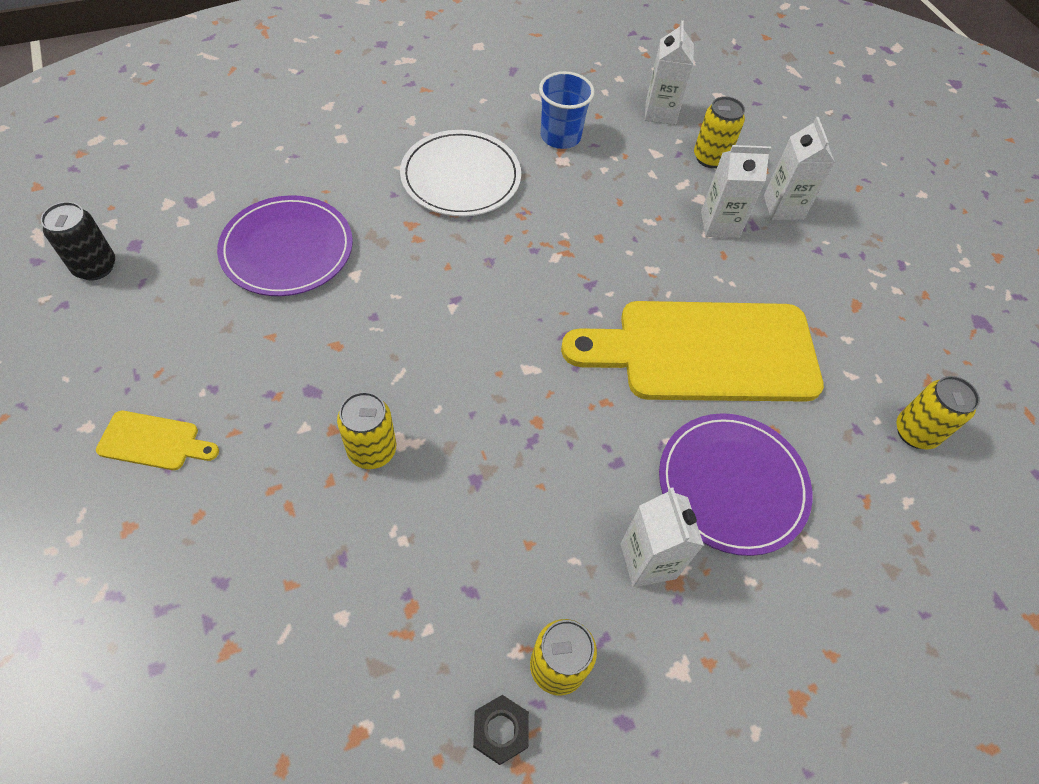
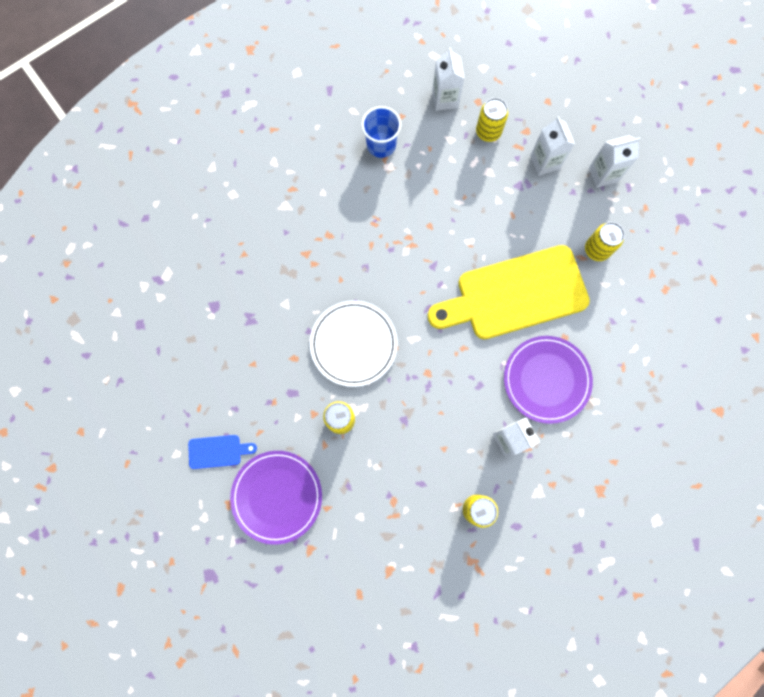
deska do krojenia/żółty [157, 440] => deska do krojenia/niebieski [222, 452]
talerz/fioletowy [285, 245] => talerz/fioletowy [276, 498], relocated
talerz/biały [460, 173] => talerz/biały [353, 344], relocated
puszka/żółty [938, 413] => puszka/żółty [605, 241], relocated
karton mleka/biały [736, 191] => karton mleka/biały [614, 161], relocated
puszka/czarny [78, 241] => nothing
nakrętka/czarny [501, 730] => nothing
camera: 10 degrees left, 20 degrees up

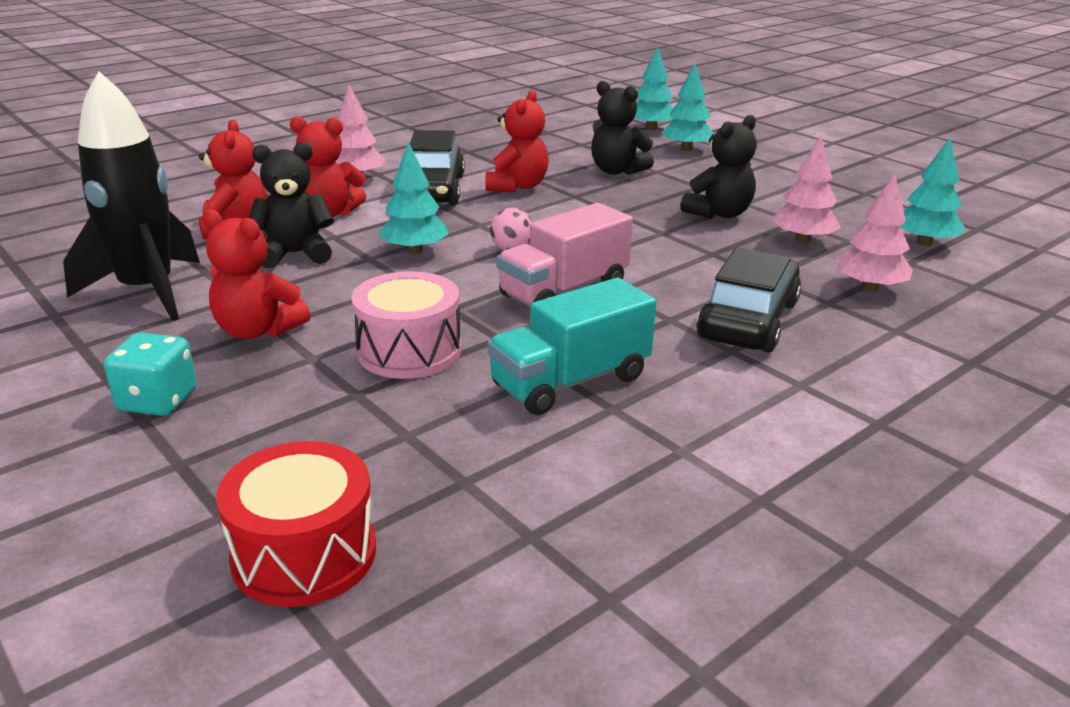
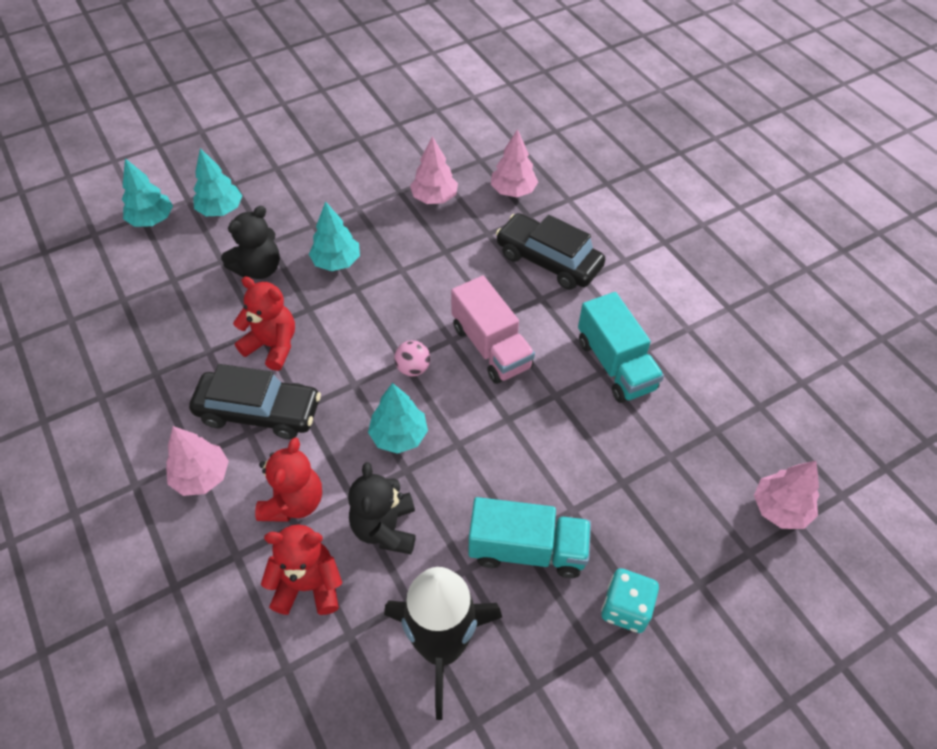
drzewko/turkusowy [932, 192] => drzewko/turkusowy [334, 236], relocated
miś/czerwony [257, 274] => ciężarówka/turkusowy [530, 537]
bęben/czerwony [296, 524] => drzewko/różowy [786, 495]
bęben/różowy [406, 325] => nothing
miś/czarny [719, 167] => nothing
camera: 80 degrees left, 25 degrees up

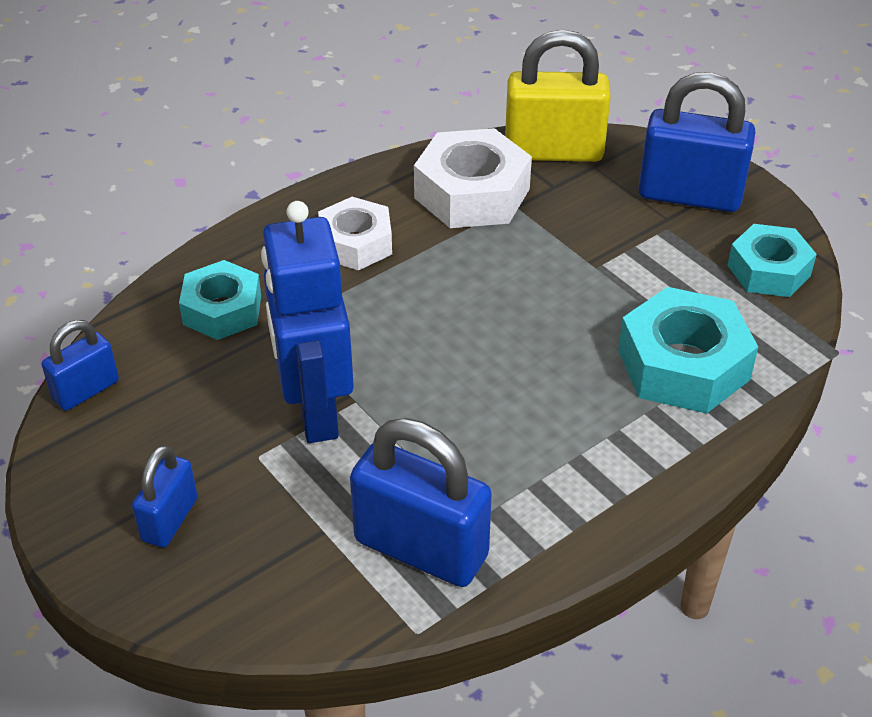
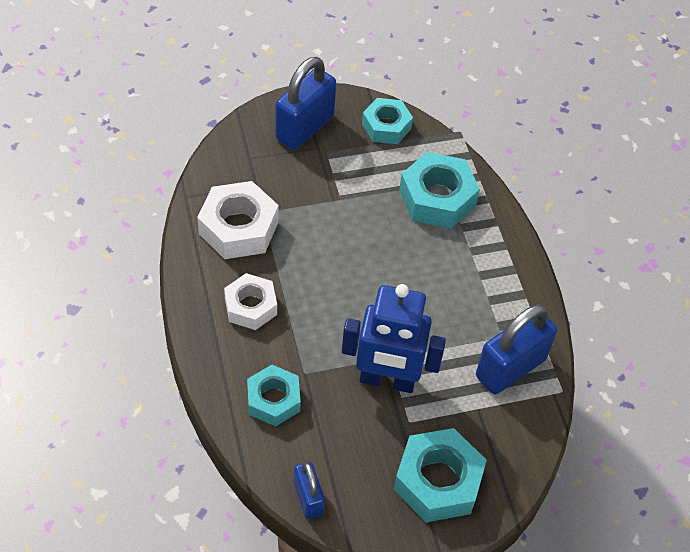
kłódka/niebieski [165, 496] => nakrętka/turkusowy [440, 475]
kłódka/żółty [558, 96] => nothing
camera: 70 degrees left, 10 degrees up

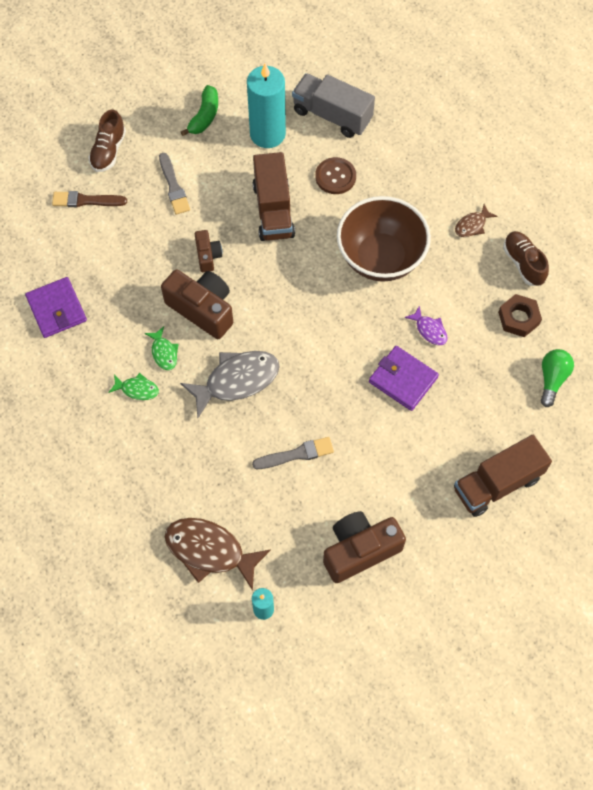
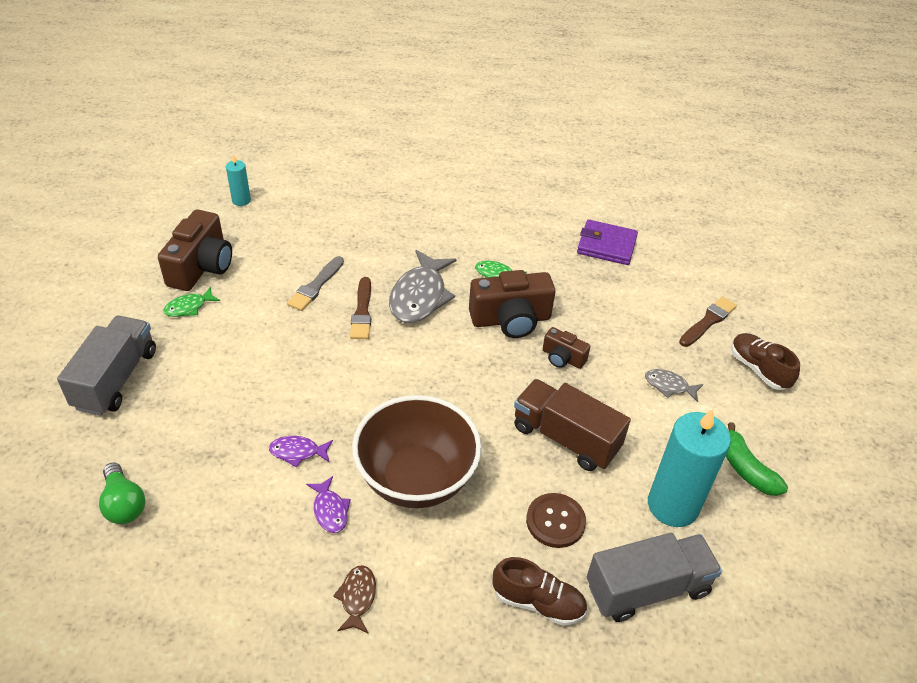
ciężarówka/brązowy [503, 476] => ciężarówka/szary [106, 366]
ryba/zielony [133, 386] => ryba/zielony [191, 302], relocated
nothing => ryba/fioletowy [328, 504]
nothing => pędzel/brązowy [360, 308]
but/brązowy [526, 258] => but/brązowy [540, 591], relocated
pędzel/szary [174, 184] => ryba/szary [674, 385]
ryba/brązowy [218, 554] => nothing
portfel/fioletowy [404, 378] => nothing
nakrętka/brązowy [520, 315] => nothing
camera: 130 degrees right, 20 degrees down

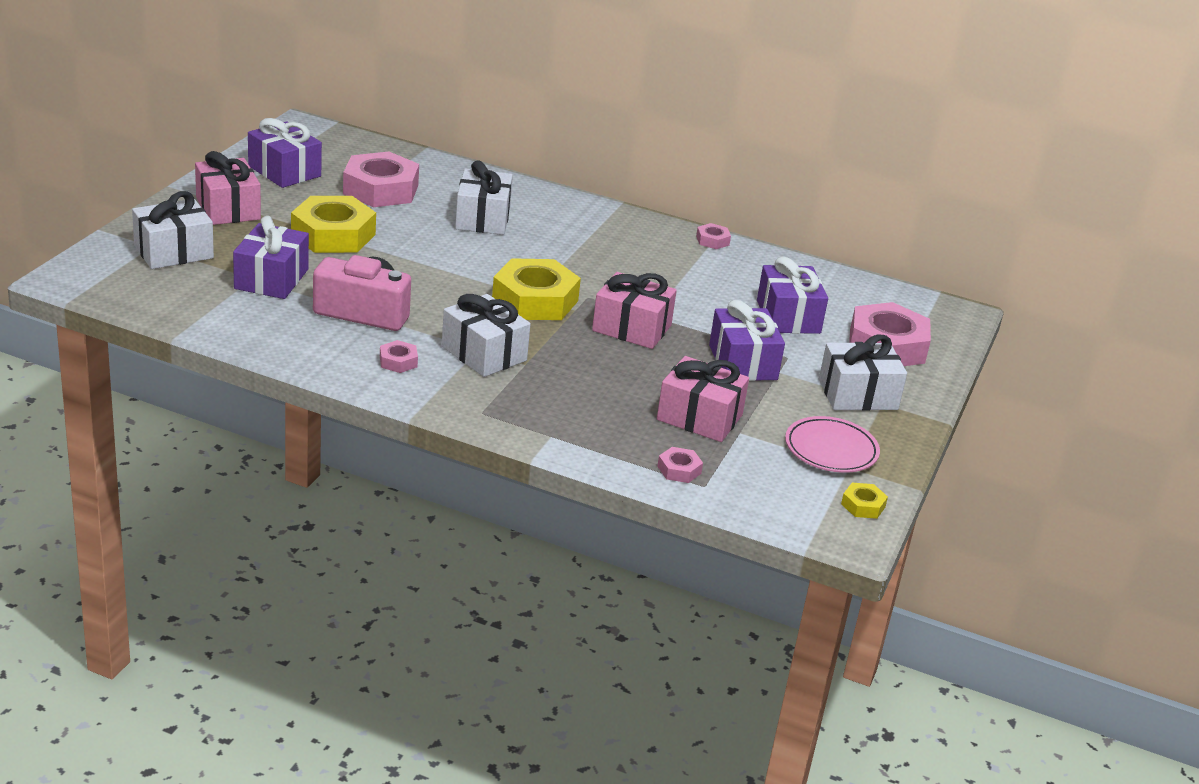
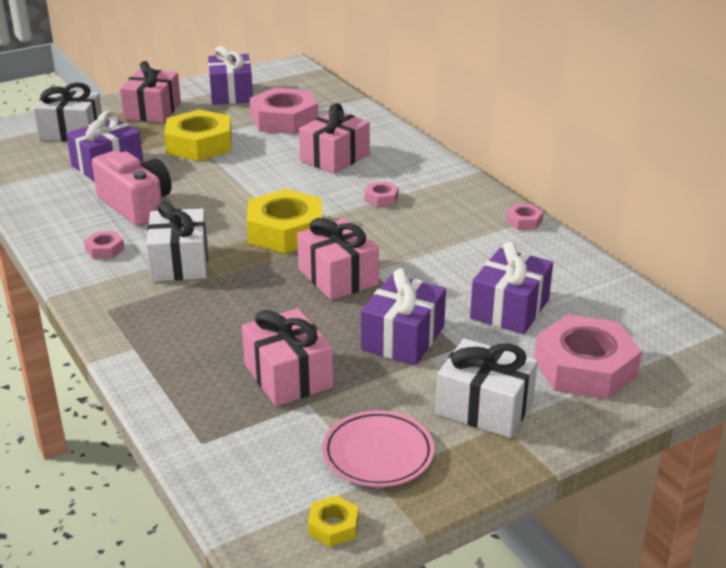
prezent/biały [484, 197] => prezent/różowy [334, 138]
nakrętka/różowy [680, 465] => nakrętka/różowy [382, 194], relocated
camera: 40 degrees right, 0 degrees up

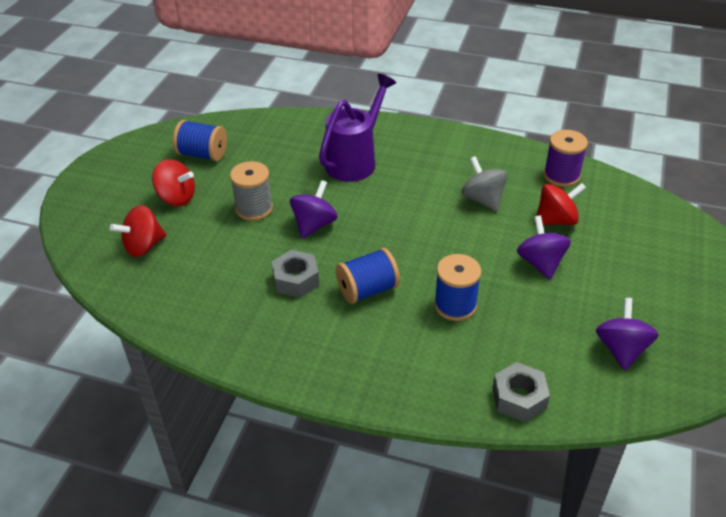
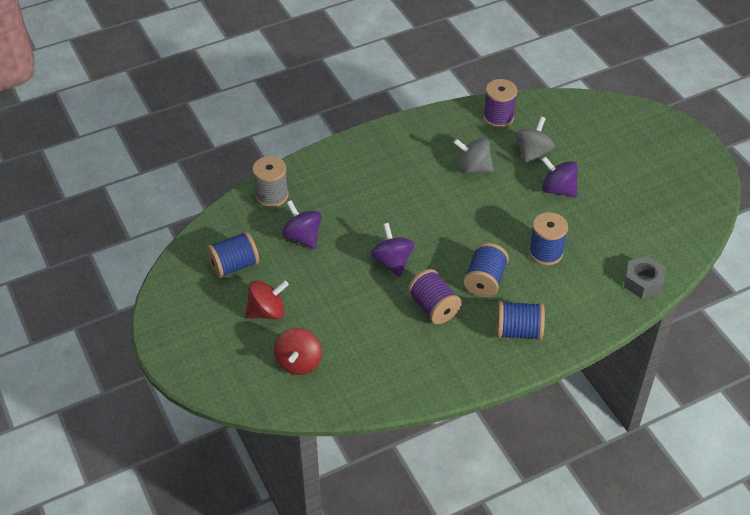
szpulka/szary [251, 191] => szpulka/szary [270, 181], relocated
bączek/fioletowy [627, 334] => bączek/fioletowy [302, 224], relocated
nakrętka/szary [296, 274] => szpulka/fioletowy [435, 296]
nothing => szpulka/niebieski [520, 320]
bączek/czerwony [560, 204] => bączek/szary [535, 141]
konewka/fioletowy [357, 128] => nothing
camera: 45 degrees left, 5 degrees up

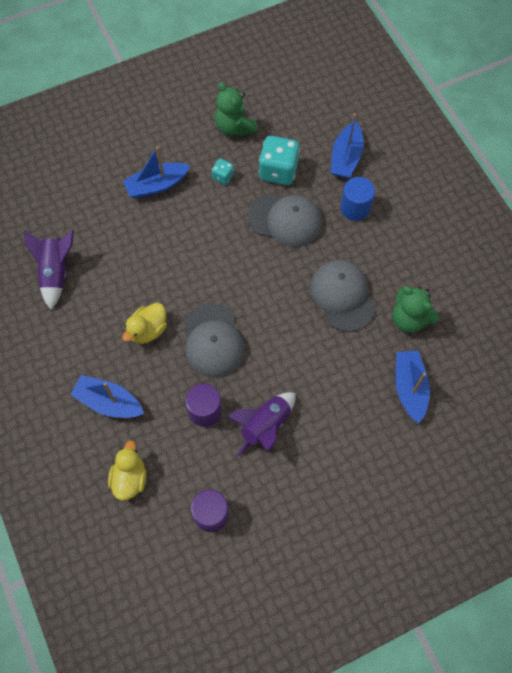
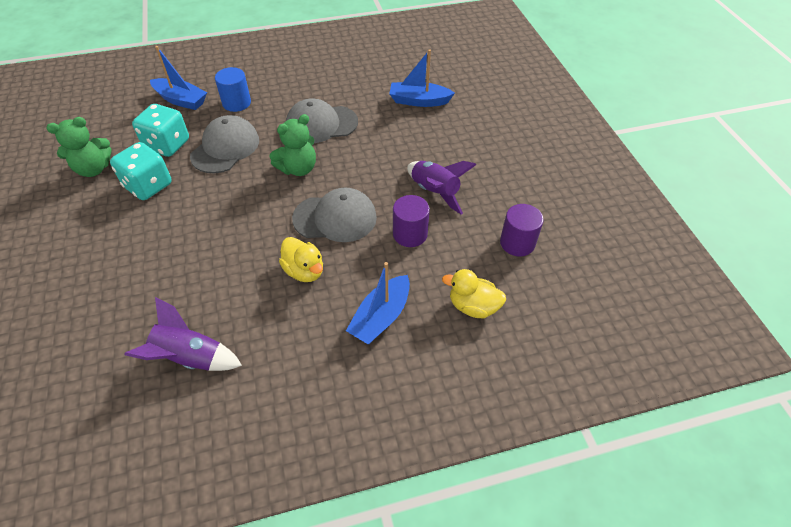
kostka do gry/turkusowy [223, 172] => kostka do gry/turkusowy [141, 171], x1.98
miś/zielony [415, 309] => miś/zielony [293, 145], relocated
łódka/niebieski [156, 172] => nothing
camera: 80 degrees left, 15 degrees down

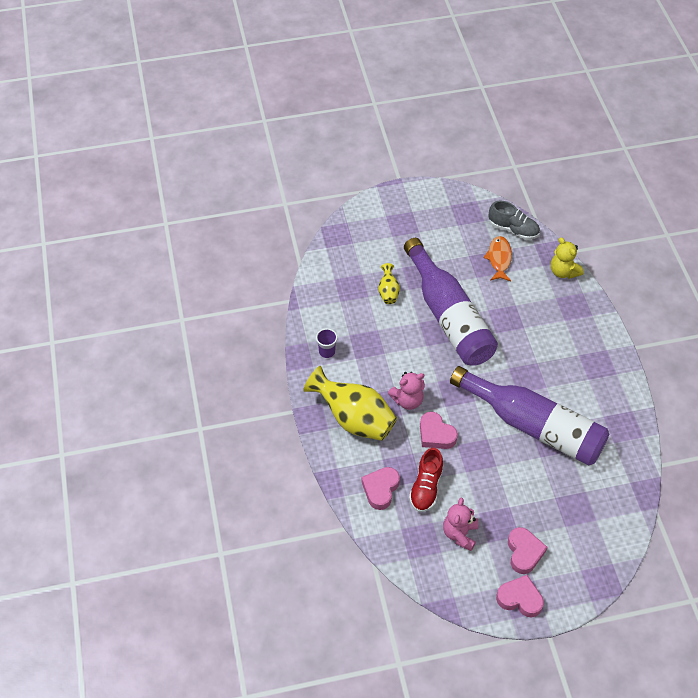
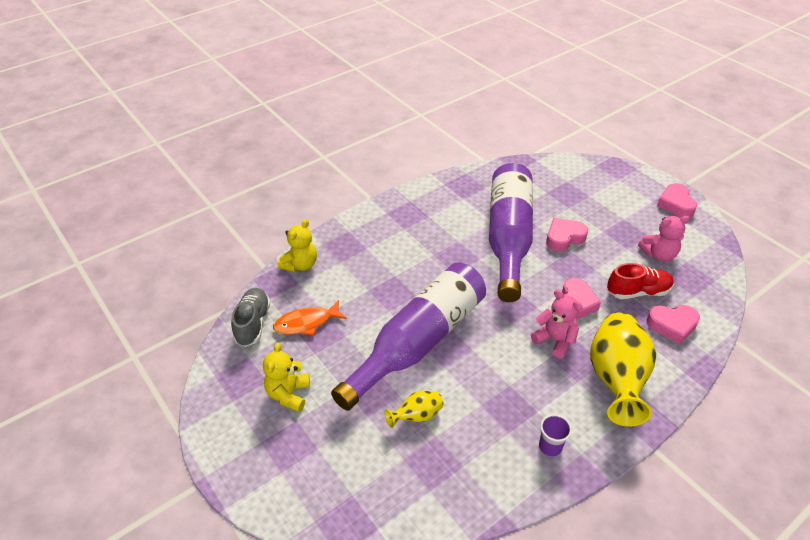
nothing => miś/żółty [286, 377]
serce/różowy [528, 550] => serce/różowy [567, 235], relocated
camera: 115 degrees left, 10 degrees down

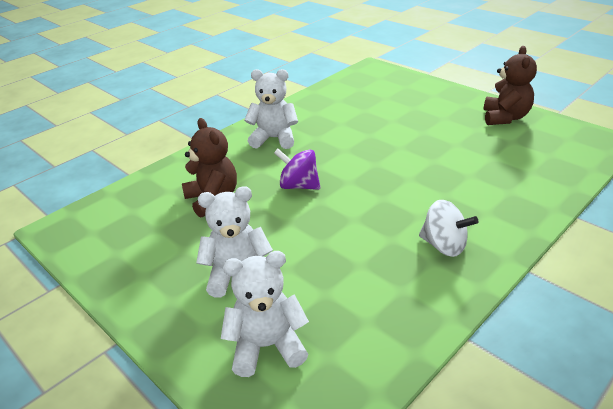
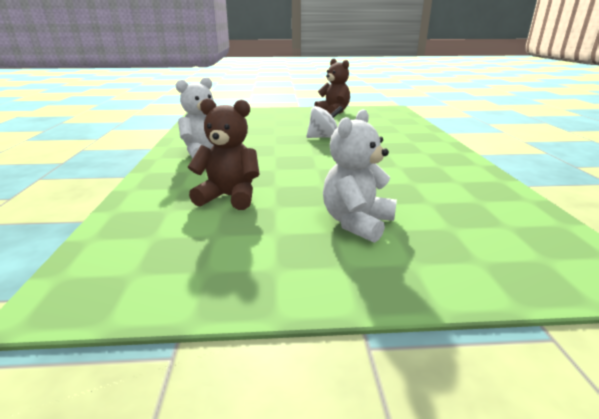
bączek/biały [448, 228] => bączek/biały [324, 122], relocated
miś/biały [265, 314] => nothing
bączek/fioletowy [297, 169] => nothing
camera: 50 degrees left, 10 degrees down

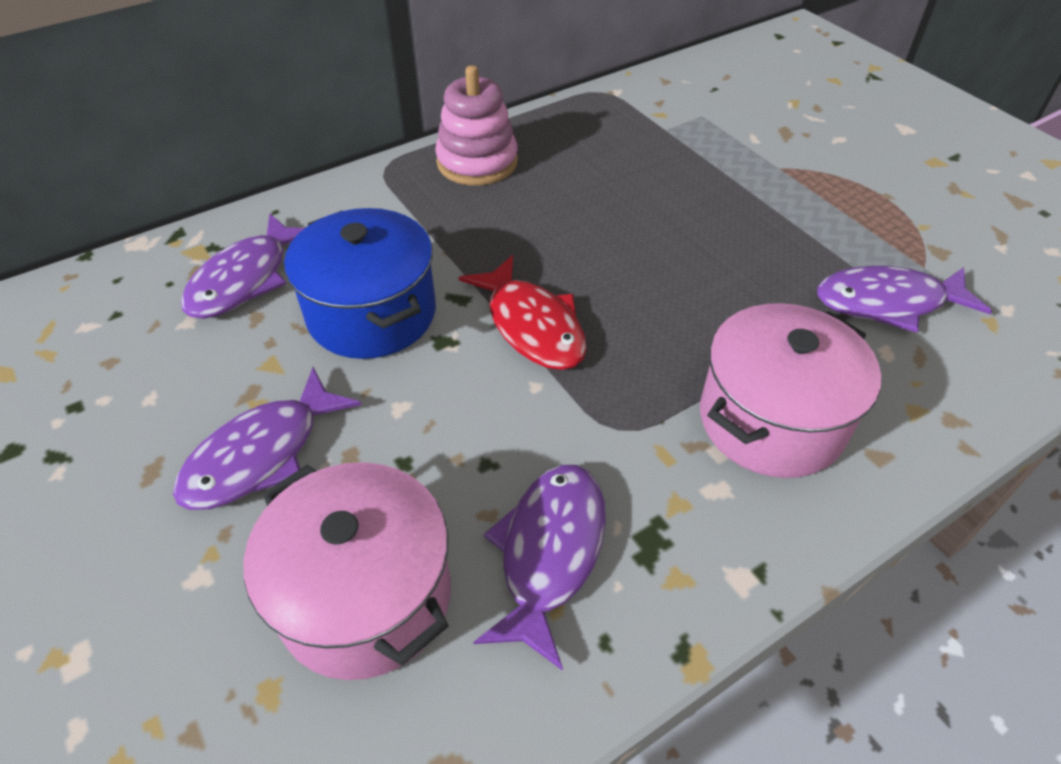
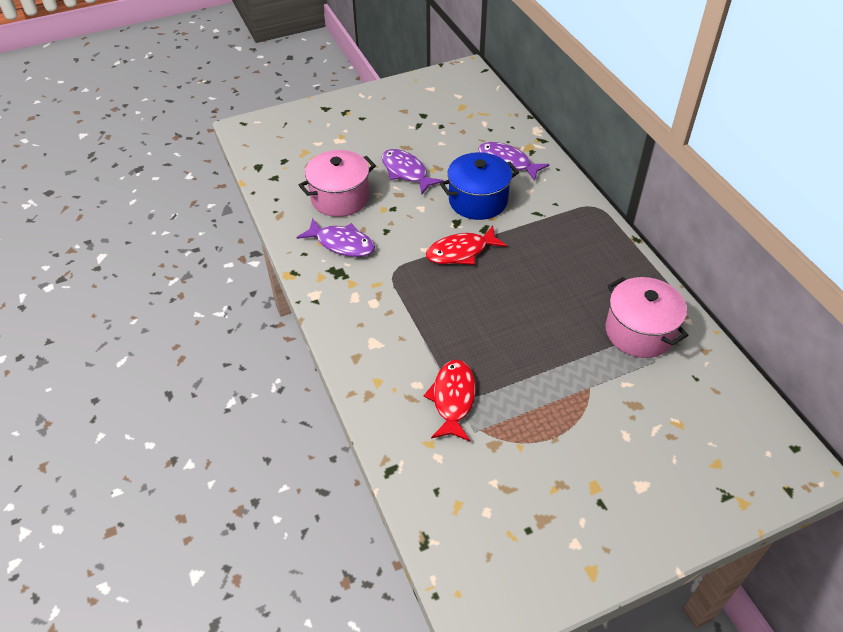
ryba/fioletowy [904, 299] => ryba/czerwony [450, 400]
garnek/różowy [790, 390] => garnek/różowy [646, 317], relocated
zabawka nakładanka/różowy [476, 125] => nothing
camera: 100 degrees right, 0 degrees up

